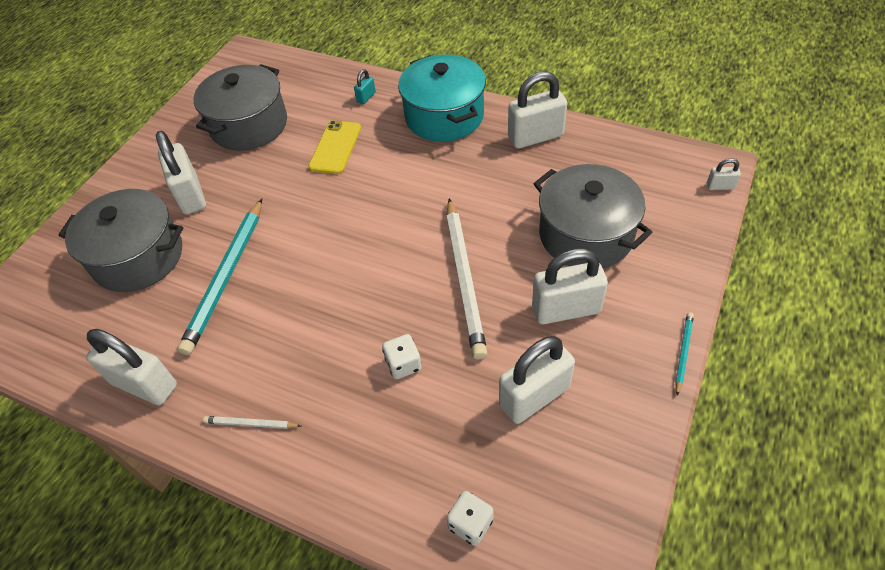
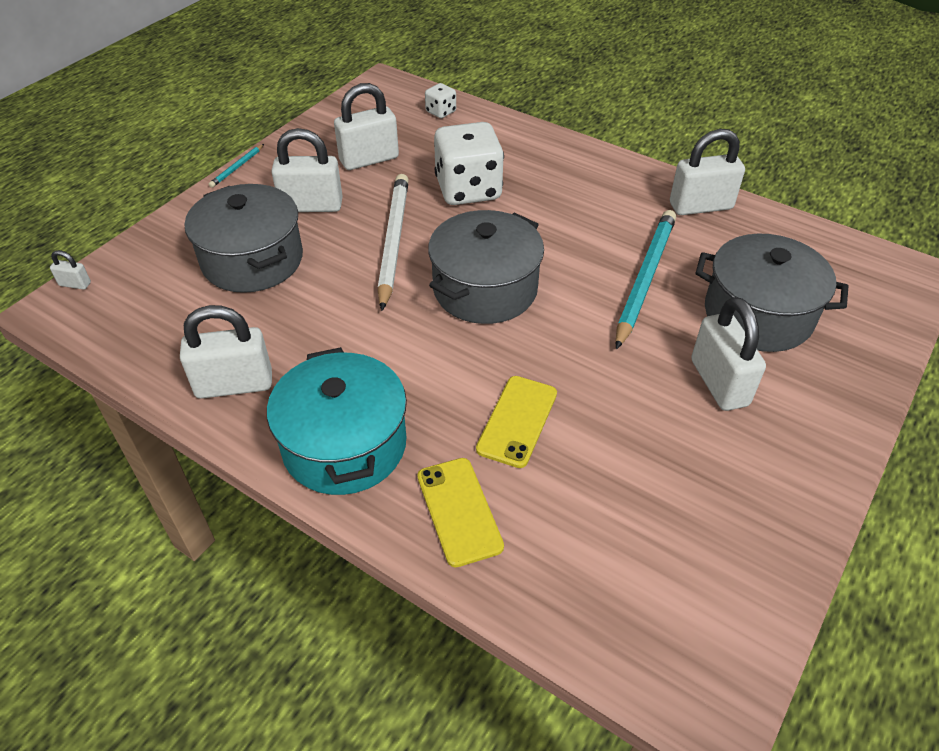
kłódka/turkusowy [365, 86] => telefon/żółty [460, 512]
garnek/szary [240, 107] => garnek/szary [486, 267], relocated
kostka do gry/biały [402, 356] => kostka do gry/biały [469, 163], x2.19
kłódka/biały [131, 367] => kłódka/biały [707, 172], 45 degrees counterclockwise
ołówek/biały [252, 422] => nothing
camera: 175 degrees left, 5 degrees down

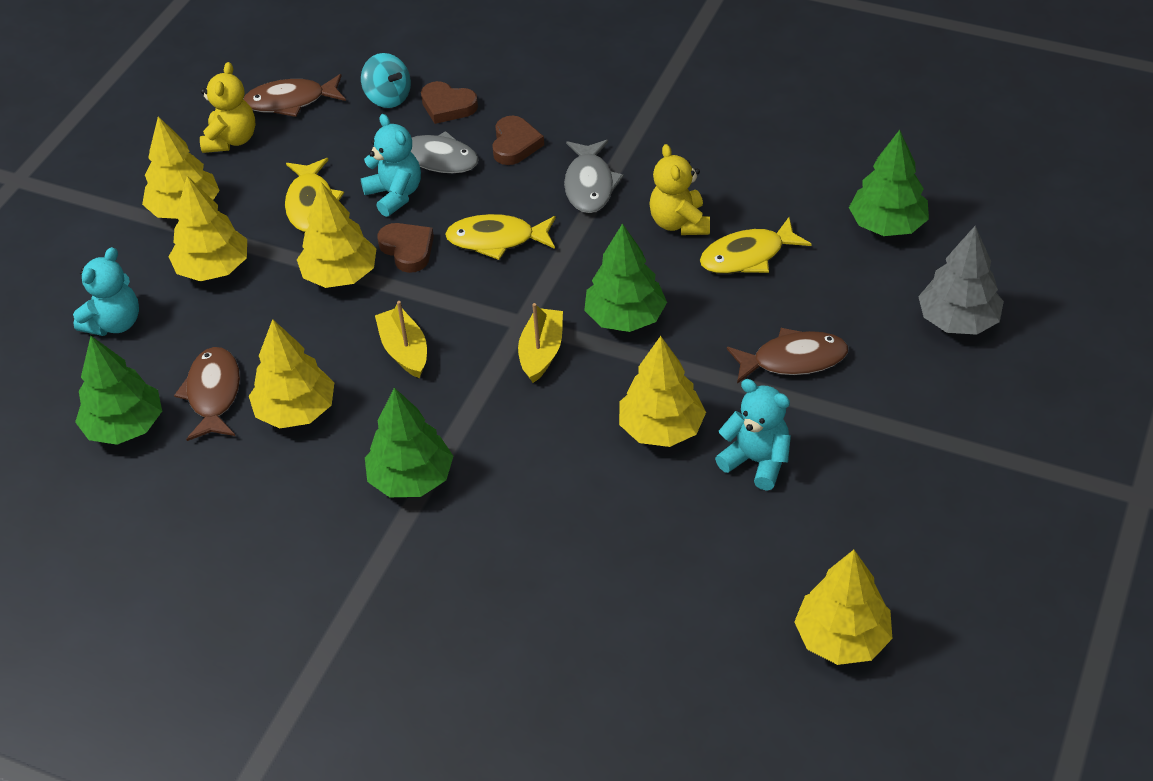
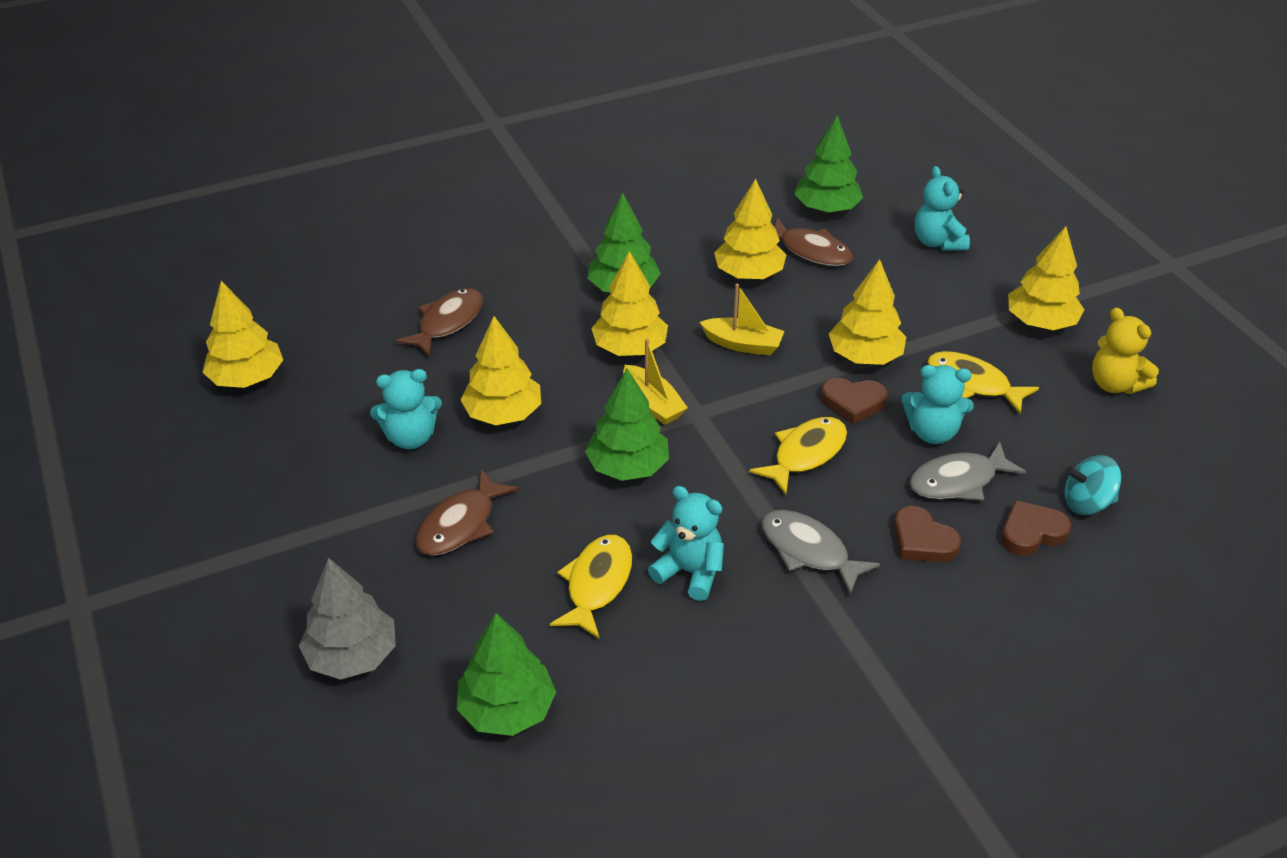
ryba/brązowy [294, 95] => ryba/brązowy [439, 322], relocated
drzewko/żółty [208, 228] => drzewko/żółty [629, 303], relocated
miś/żółty [679, 189] => miś/turkusowy [686, 543]
camera: 130 degrees right, 5 degrees down

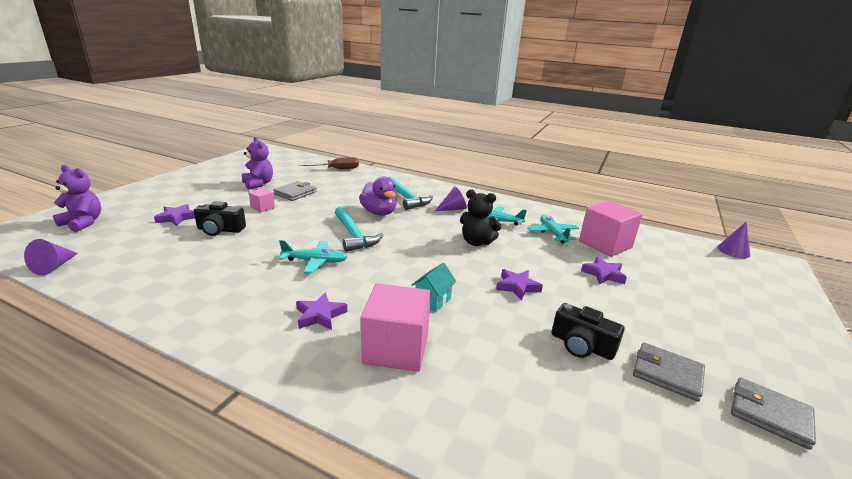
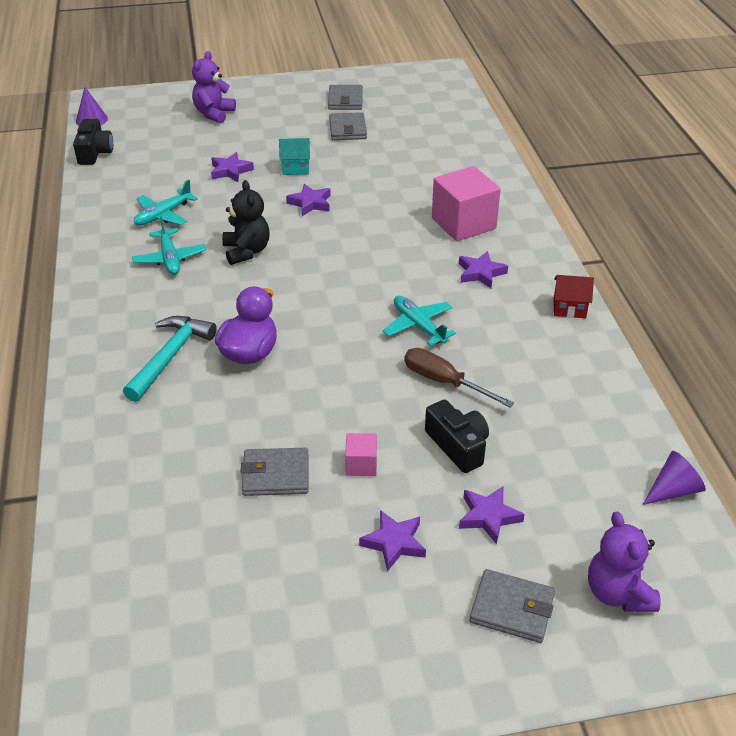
aparat fotograficzny/czarny [588, 331] => aparat fotograficzny/czarny [93, 142], relocated
miś/fioletowy [257, 163] => miś/fioletowy [214, 87], relocated
domek/turkusowy [434, 287] => domek/turkusowy [294, 156], relocated
nothing => gwiazda/fioletowy [392, 541]
śrubokręt/brązowy [328, 163] => śrubokręt/brązowy [459, 377], relocated
nothing => portfel/szary [512, 606]
nothing => domek/czerwony [574, 296]
młotek/turkusowy [359, 229] => nothing
stożek/fioletowy [451, 198] => nothing
sześcian/różowy [611, 229] => nothing
camera: 125 degrees left, 15 degrees up

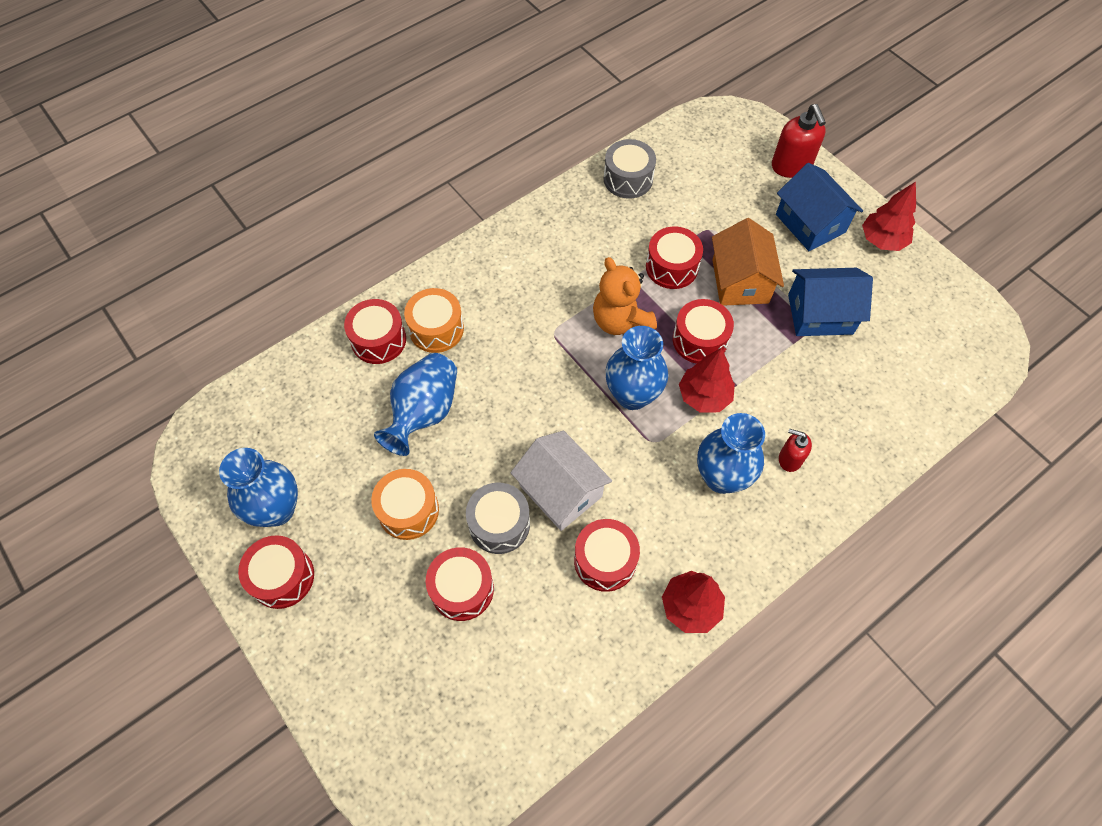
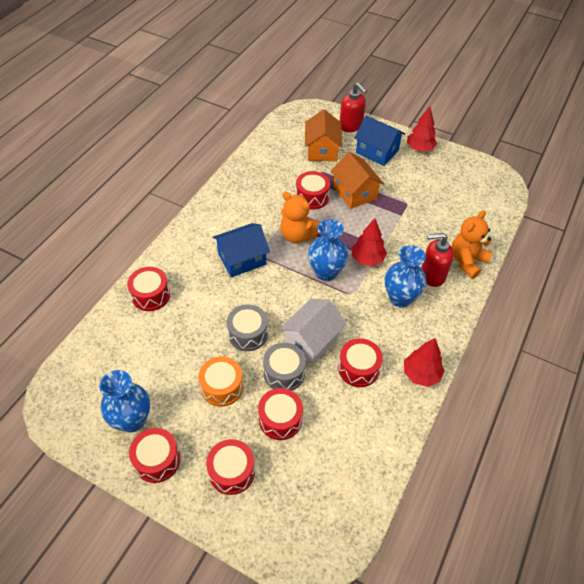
bęben/czerwony [703, 331] => bęben/czerwony [230, 467], relocated
domek/niebieski [830, 302] => domek/niebieski [241, 250], relocated
bęben/szary [630, 169] => bęben/szary [247, 327], relocated
domek/biały [561, 481] => domek/biały [313, 331], 75 degrees counterclockwise
nothing => domek/pomarańczowy [323, 135]
dozownik mydła/czerwony [795, 450] => dozownik mydła/czerwony [437, 260], x1.69
nothing => miś/pomarańczowy [472, 244]
wazon/niebieski [415, 404] => nothing
bęben/pomarańczowy [434, 320] => nothing
camera: 25 degrees left, 10 degrees down

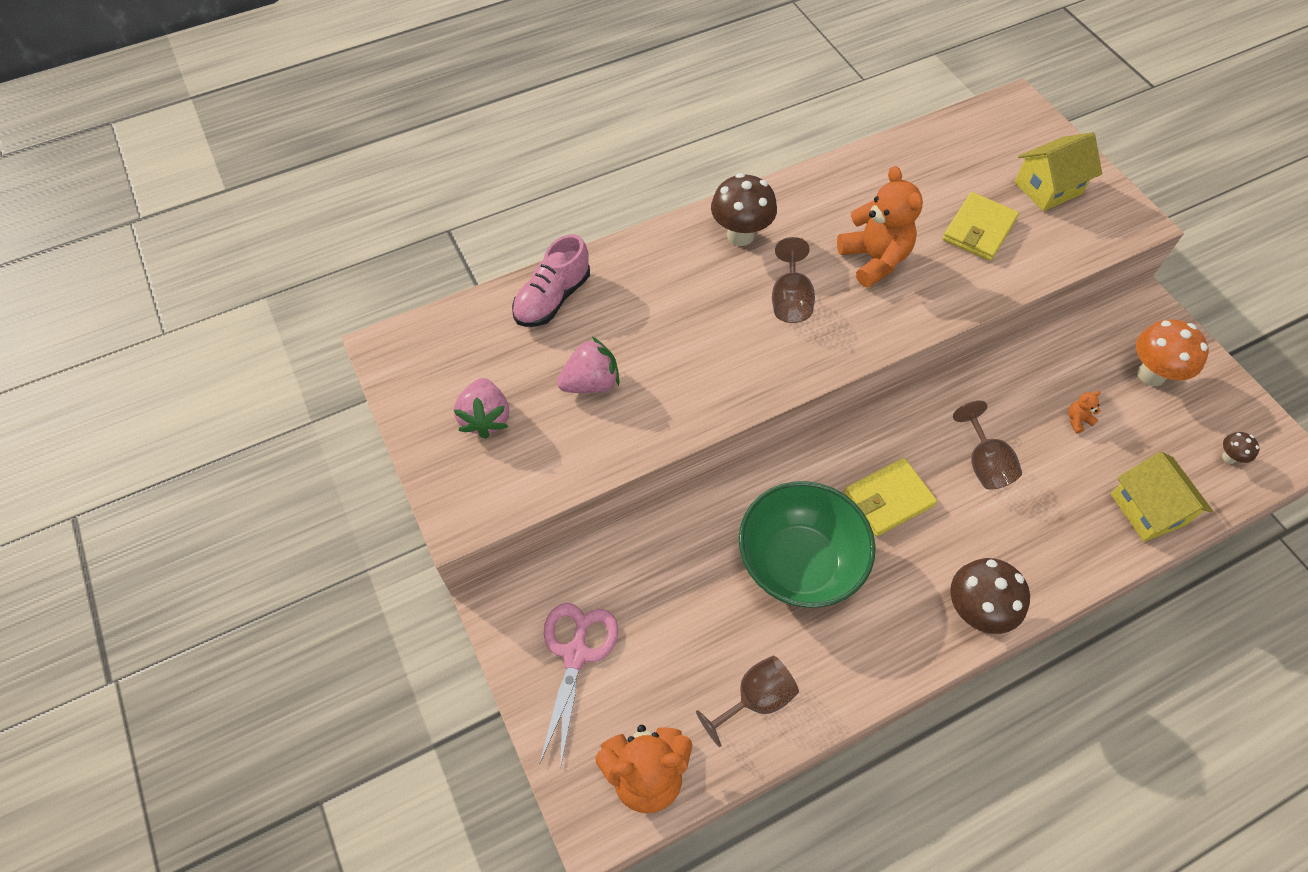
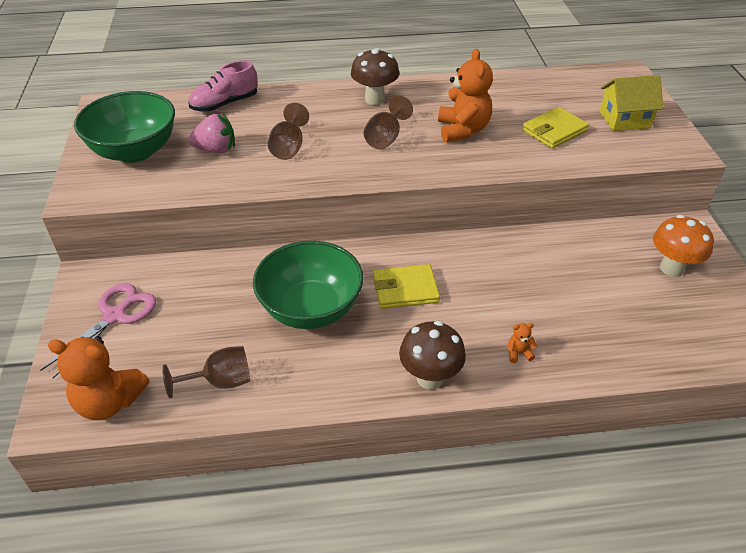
truskawka/różowy [481, 408] => miska/zielony [124, 127]
kielich/brązowy [987, 445] => kielich/brązowy [288, 131], relocated
miś/pomarańczowy [1084, 412] => miś/pomarańczowy [522, 343], relocated
domek/żółty [1162, 496] => nothing
grzyb/brązowy [1241, 448] => nothing
camera: 20 degrees right, 15 degrees down

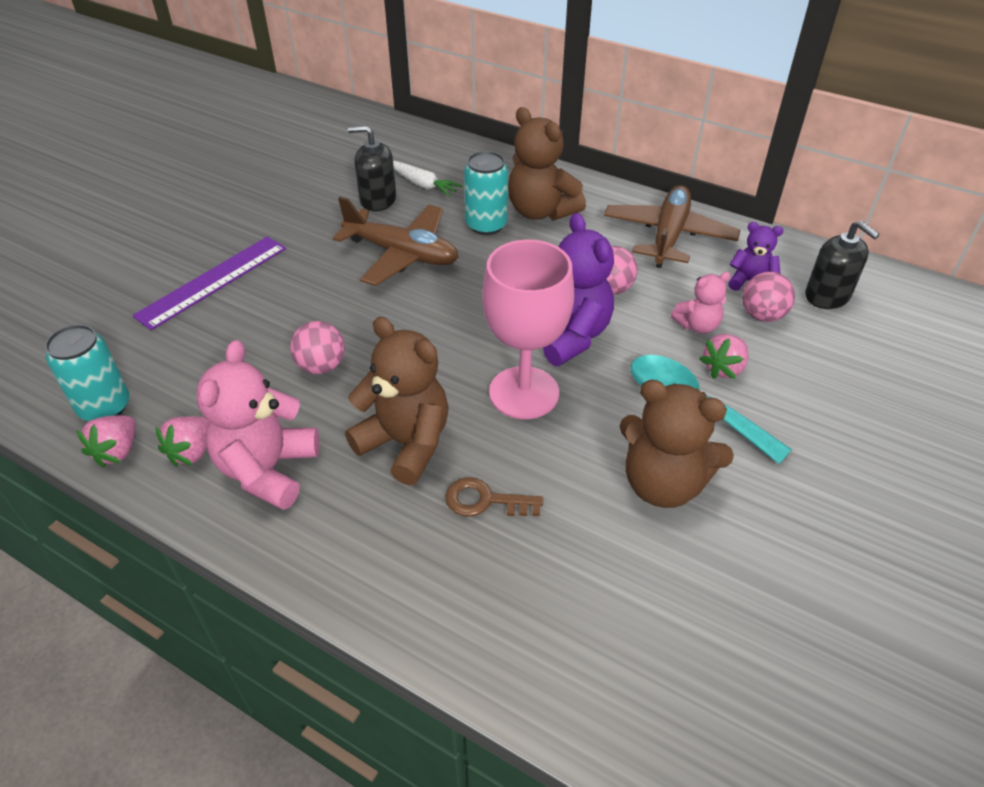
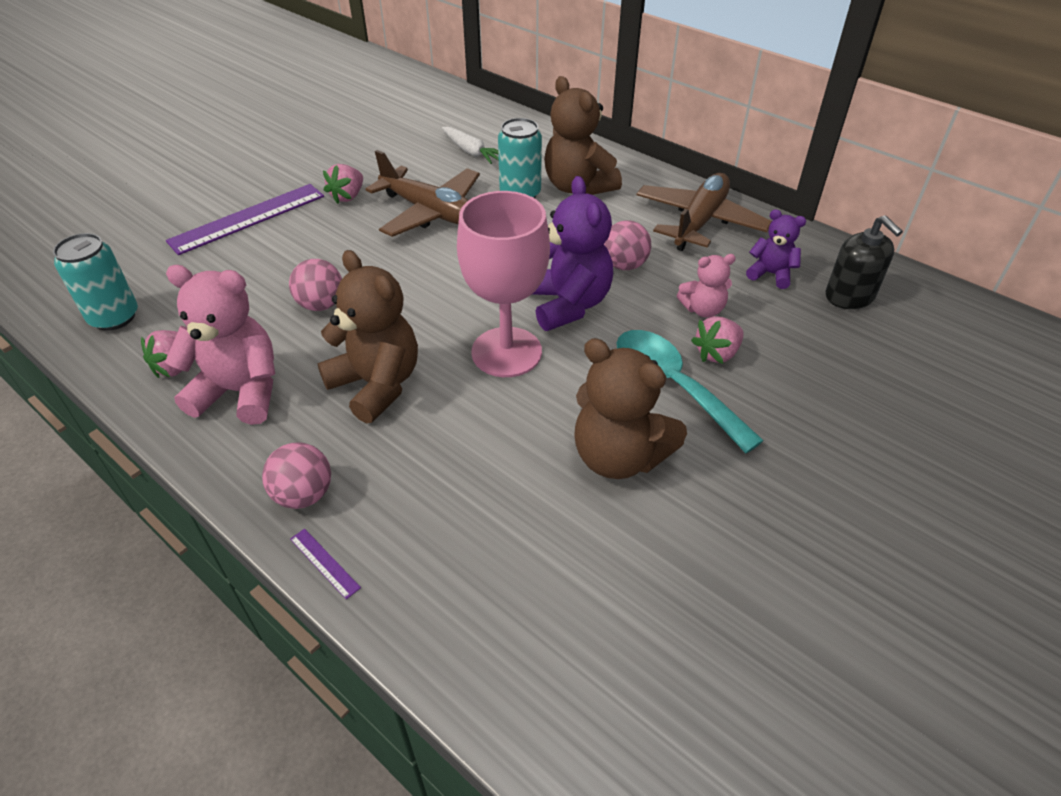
miś/różowy [257, 425] => miś/różowy [220, 345], 75 degrees clockwise
piłka/różowy [768, 297] => piłka/różowy [296, 475], relocated
nothing => linijka/fioletowy [325, 564]
truskawka/różowy [106, 441] => truskawka/różowy [343, 184], relocated
dozownik mydła/czarny [372, 168] => nothing
klucz/brązowy [494, 497] => nothing
camera: 10 degrees right, 0 degrees up

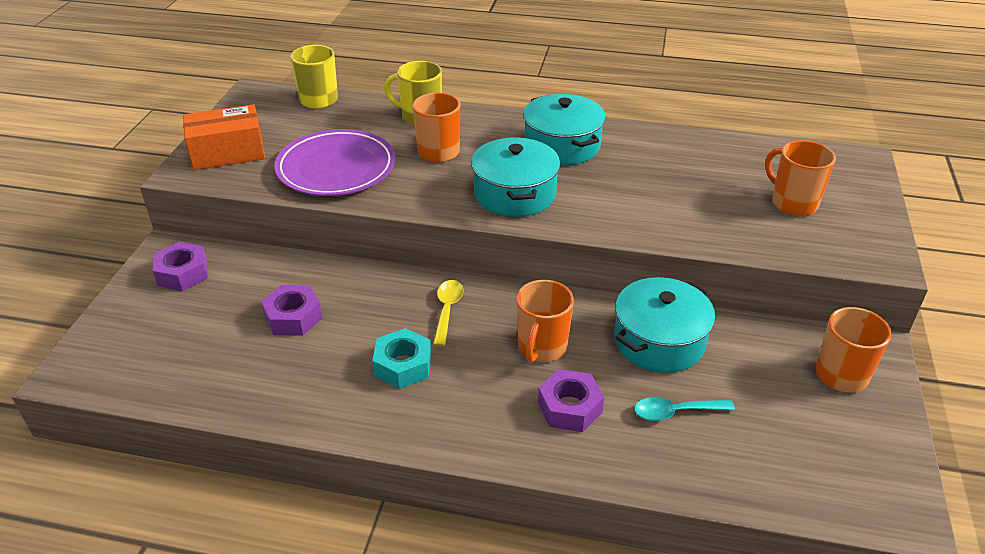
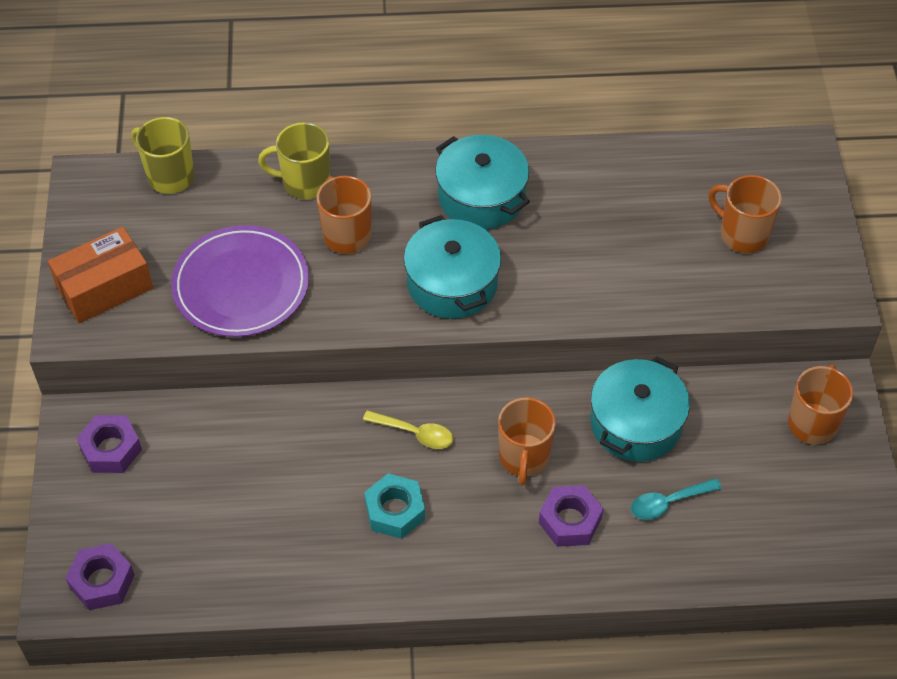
nakrętka/fioletowy [291, 310] => nakrętka/fioletowy [100, 576], relocated
łyżka/żółty [448, 313] => łyżka/żółty [408, 429], 120 degrees clockwise
camera: 15 degrees left, 15 degrees up

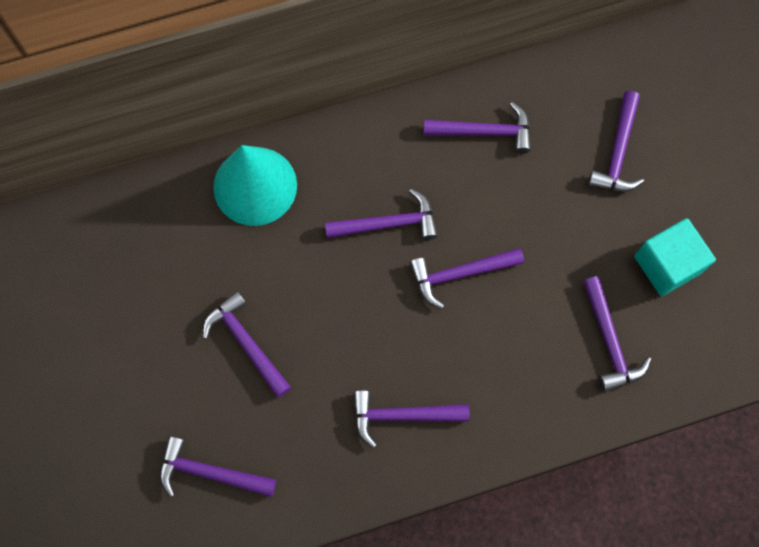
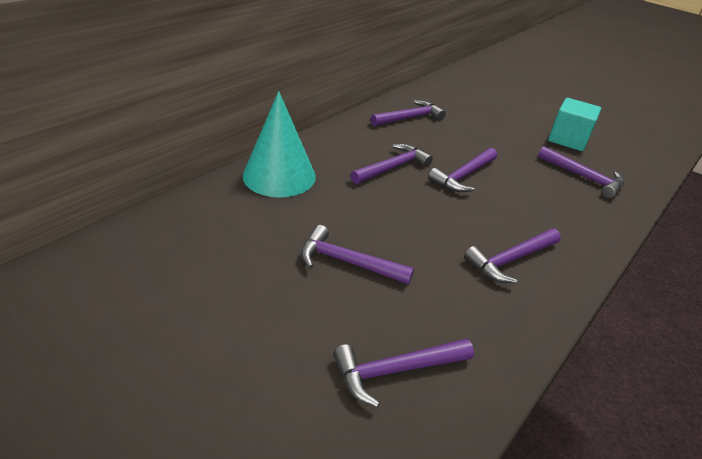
młotek/fioletowy [616, 141] => nothing
camera: 35 degrees left, 35 degrees down

